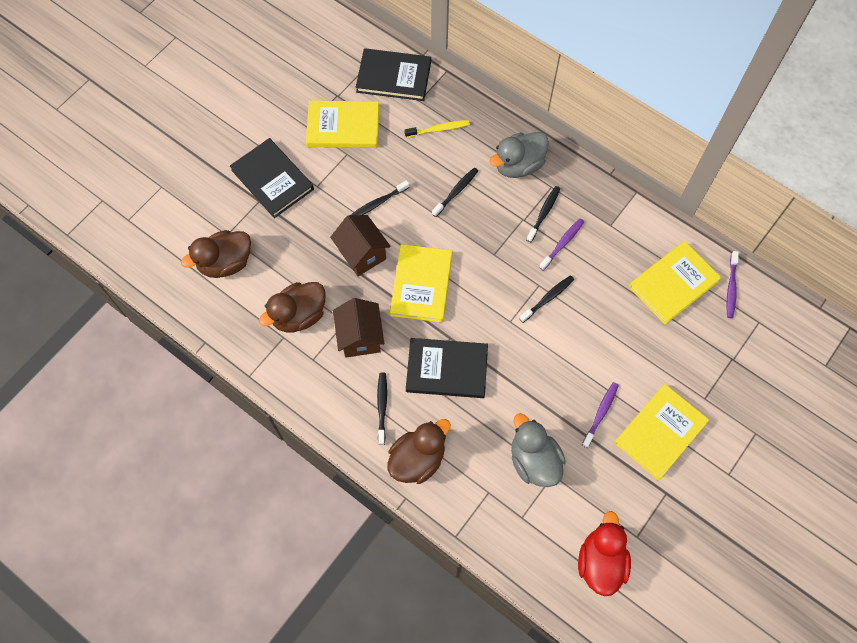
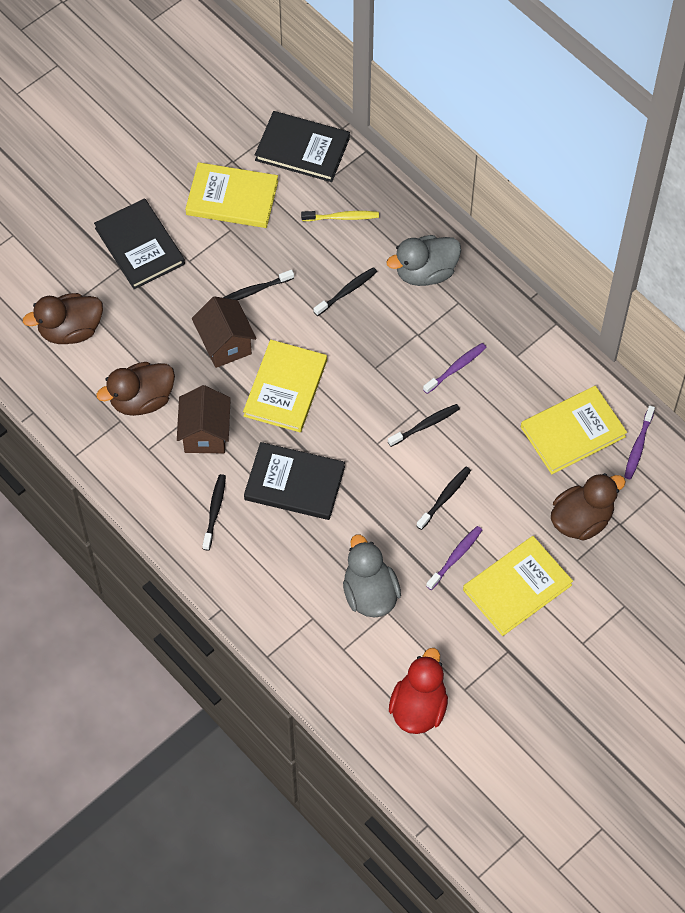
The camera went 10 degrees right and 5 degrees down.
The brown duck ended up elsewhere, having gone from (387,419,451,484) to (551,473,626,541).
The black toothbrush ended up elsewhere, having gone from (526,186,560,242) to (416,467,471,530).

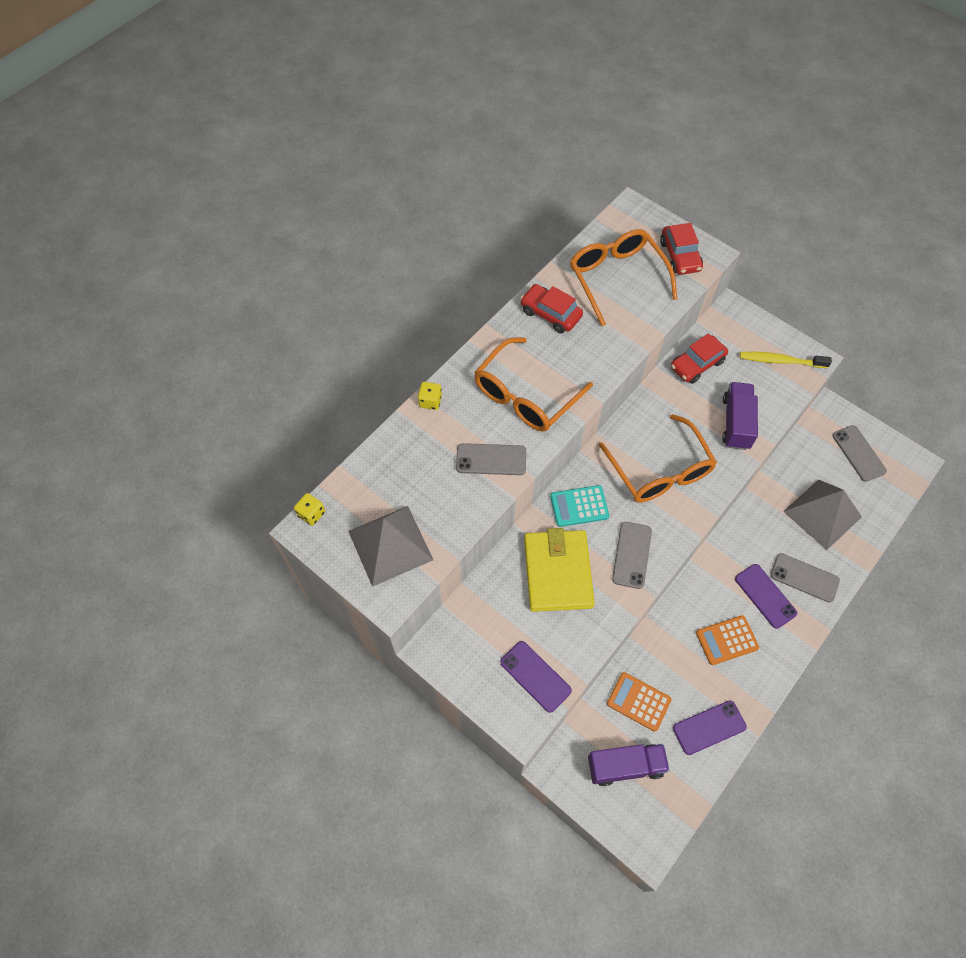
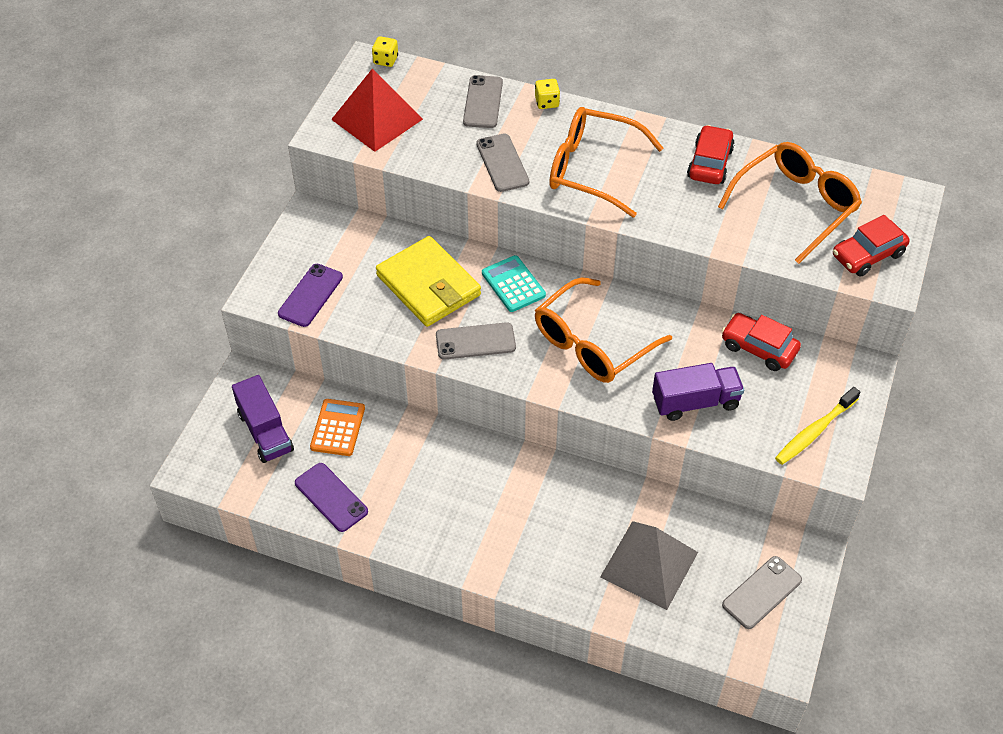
The camera went 70 degrees right and 10 degrees down.
The second view lost the orange calculator at (696,615,759,665).
The second view lost the purple phone at (735,564,797,629).
The grey phone ended up elsewhere, having gone from (771,553,840,603) to (463,75,503,128).
What was the grey pyramid at (348,506,433,587) turned into the red pyramid at (331,69,423,152).
The yellow wallet at (524,528,595,612) ended up facing another way, 75 degrees clockwise from before.
The yellow toothbrush at (740,352,832,368) ended up facing another way, 120 degrees counterclockwise from before.

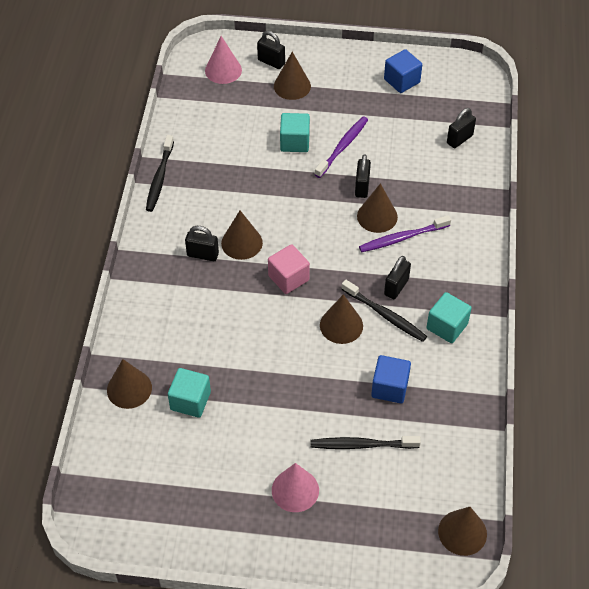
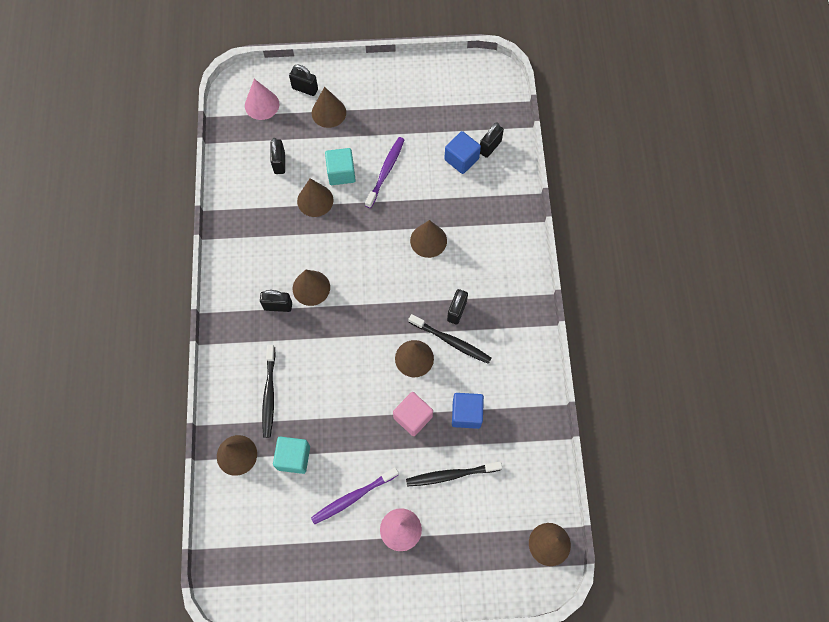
The camera went 10 degrees left and 15 degrees up.
The second view lost the turquoise cube at (426,292,472,343).
The second view gained the brown cone at (297,178,334,217).
The black toothbrush ended up elsewhere, having gone from (146,135,174,212) to (262,345,276,438).
The pink cube ended up elsewhere, having gone from (268,244,310,294) to (393,392,433,436).
The black padlock ended up elsewhere, having gone from (355,154,371,198) to (271,138,285,174).
The purple toothbrush ended up elsewhere, having gone from (359,215,451,252) to (311,467,399,525).
The blue cube ended up elsewhere, having gone from (384,49,422,93) to (444,131,481,174).

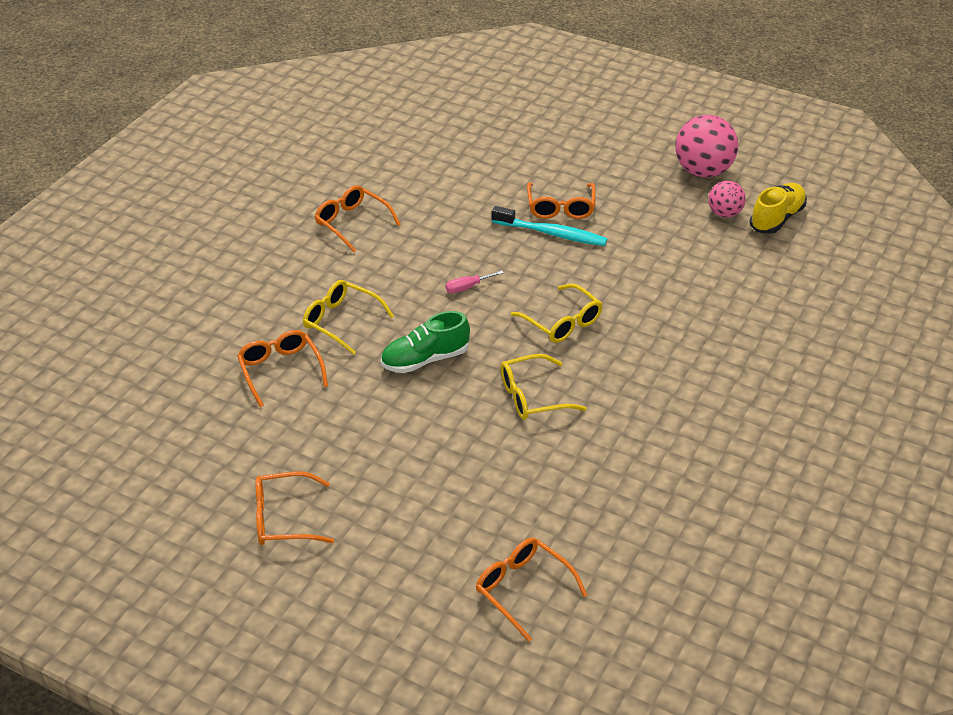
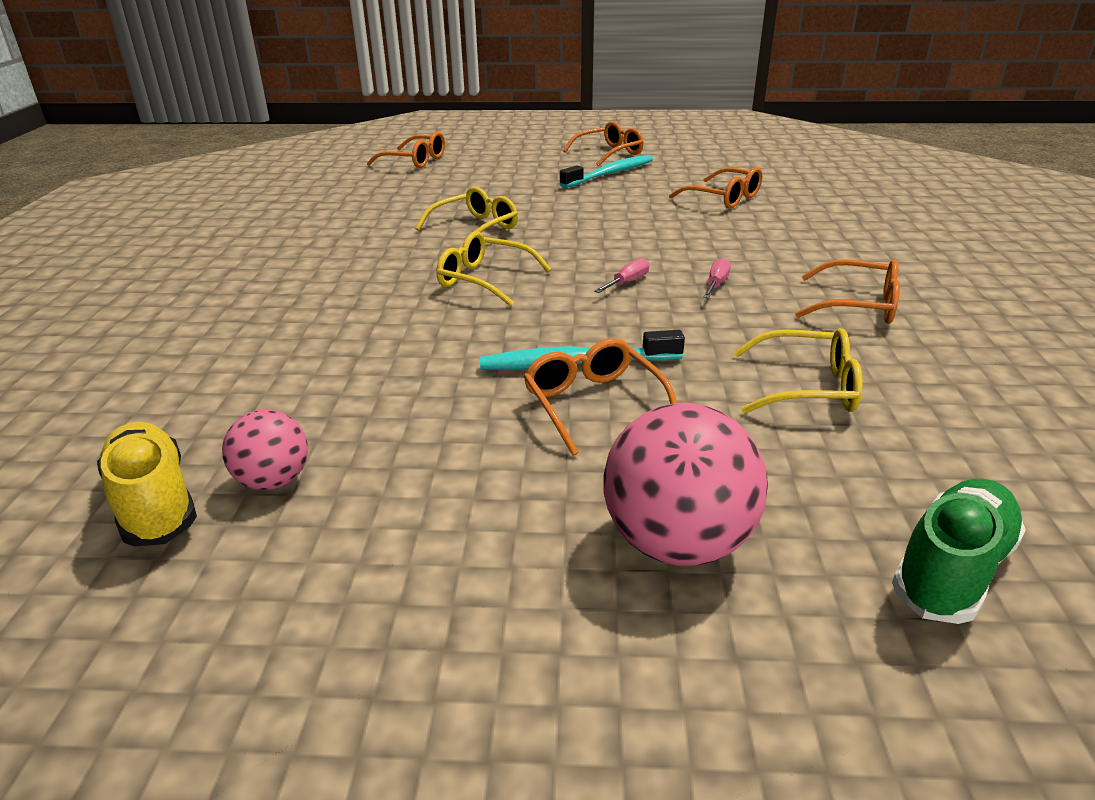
The camera went 155 degrees right and 10 degrees down.
The second view gained the turquoise toothbrush at (559,155,653,188).
The second view gained the pink screwdriver at (703,258,731,298).
The yellow glasses ended up elsewhere, having gone from (303,280,394,355) to (734,328,862,414).
The green shoe ended up elsewhere, having gone from (381,311,470,373) to (892,479,1026,624).
The pink ball ended up elsewhere, having gone from (675,115,738,177) to (603,403,768,566).
The yellow shoe at (749,183,807,234) ended up facing another way, 135 degrees clockwise from before.

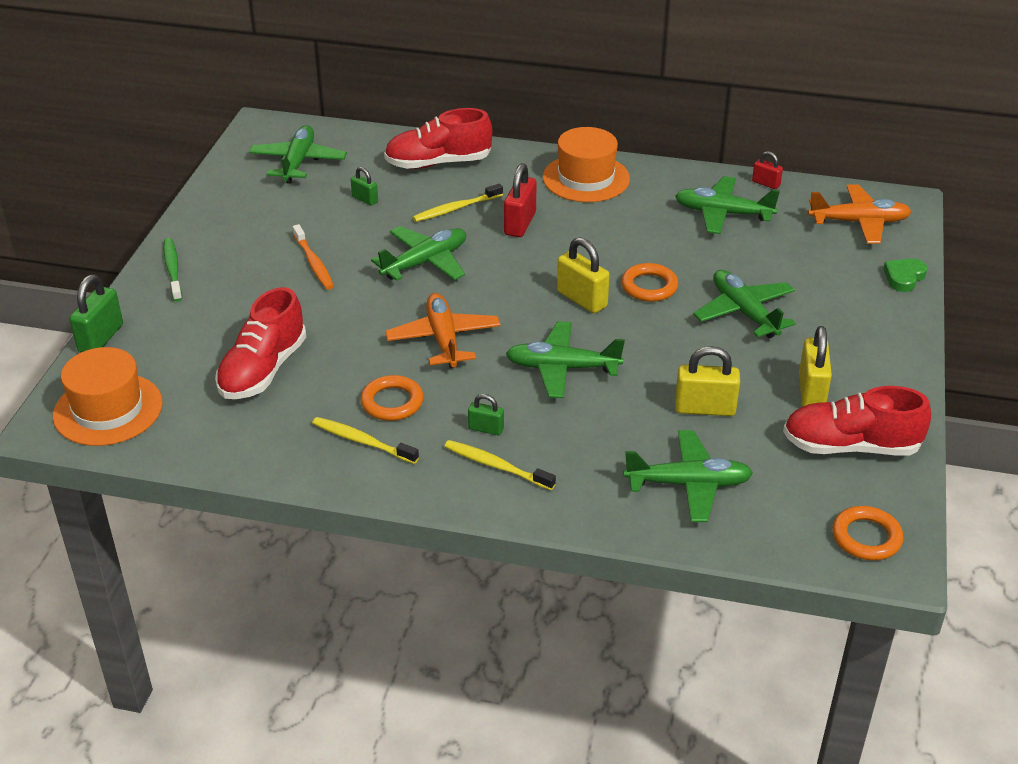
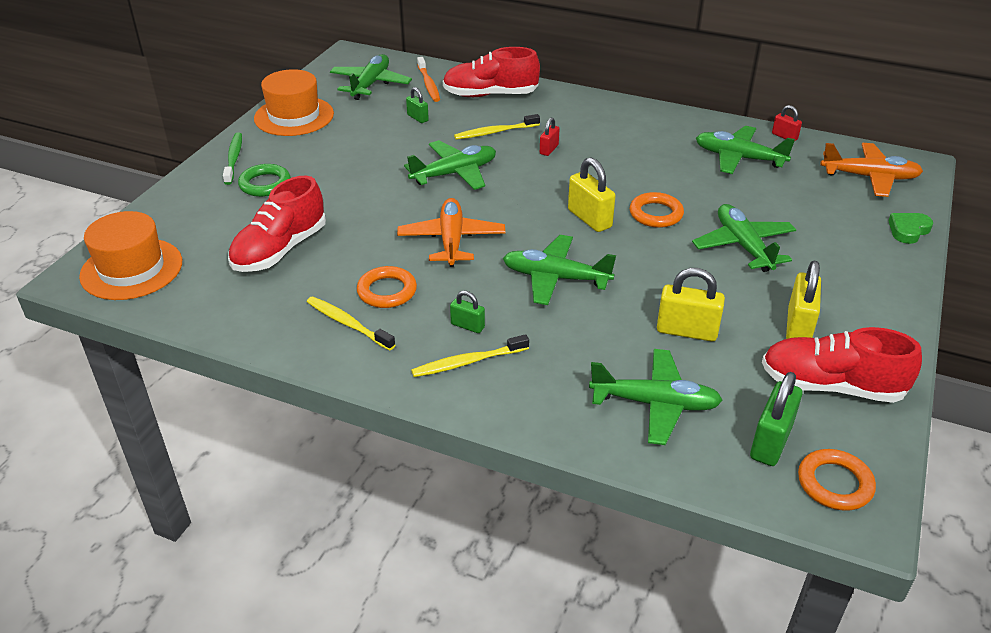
The camera went 10 degrees right and 0 degrees up.
The second view gained the green ring at (238,164,291,197).
The green padlock ended up elsewhere, having gone from (69,274,123,352) to (750,372,802,466).
The orange toothbrush ended up elsewhere, having gone from (293,224,334,290) to (417,57,440,102).
The orange hat ended up elsewhere, having gone from (543,127,630,202) to (254,69,334,136).
The yellow toothbrush at (444,440,556,490) ended up facing another way, 60 degrees counterclockwise from before.
The size of the red padlock at (504,163,537,237) changed by a factor of 0.57.

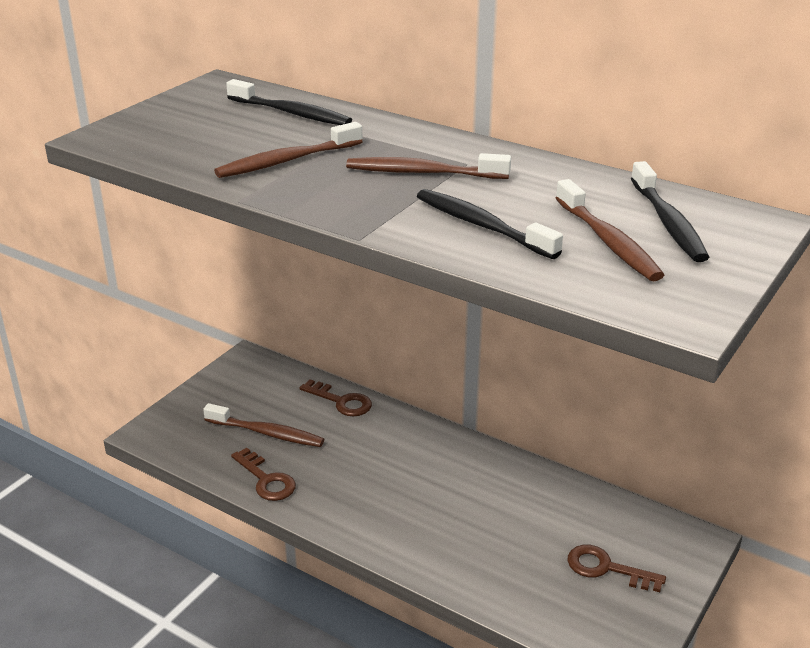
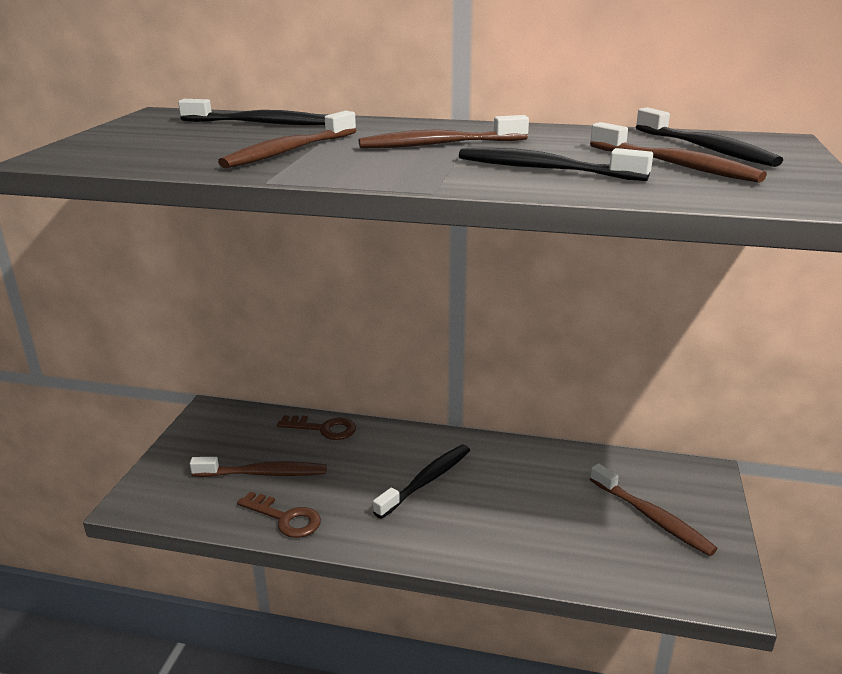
The camera went 20 degrees left and 5 degrees down.
The second view gained the black toothbrush at (373,445,470,519).
Where the brown key stood at (567,545,666,592), the brown toothbrush came to stand at (590,463,718,556).

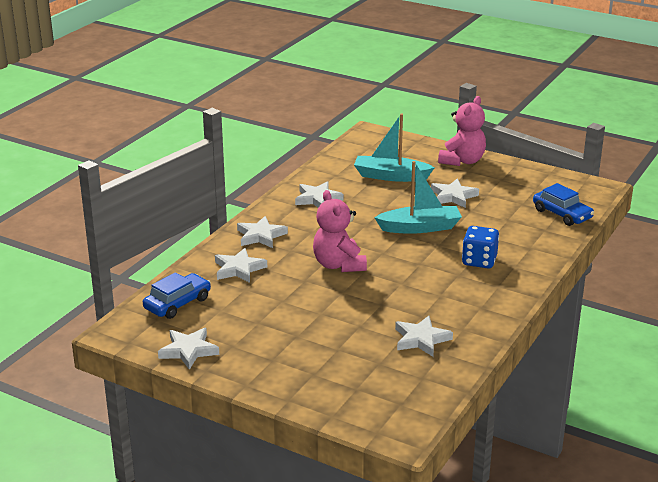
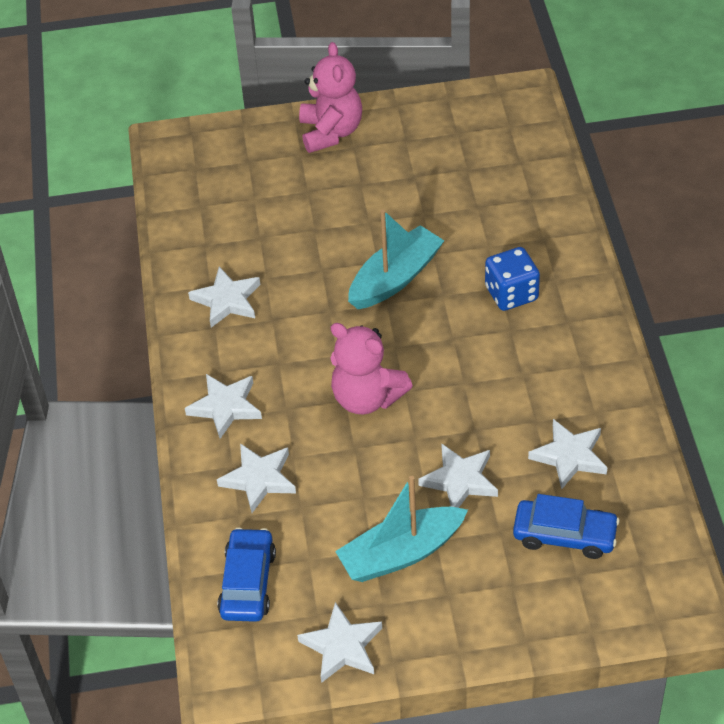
The camera went 35 degrees left and 20 degrees up.
The turquoise boat ended up elsewhere, having gone from (354,113,435,182) to (335,476,468,582).
The white star ended up elsewhere, having gone from (431,178,479,208) to (418,444,498,508).
The blue car ended up elsewhere, having gone from (533,183,594,226) to (513,494,620,559).

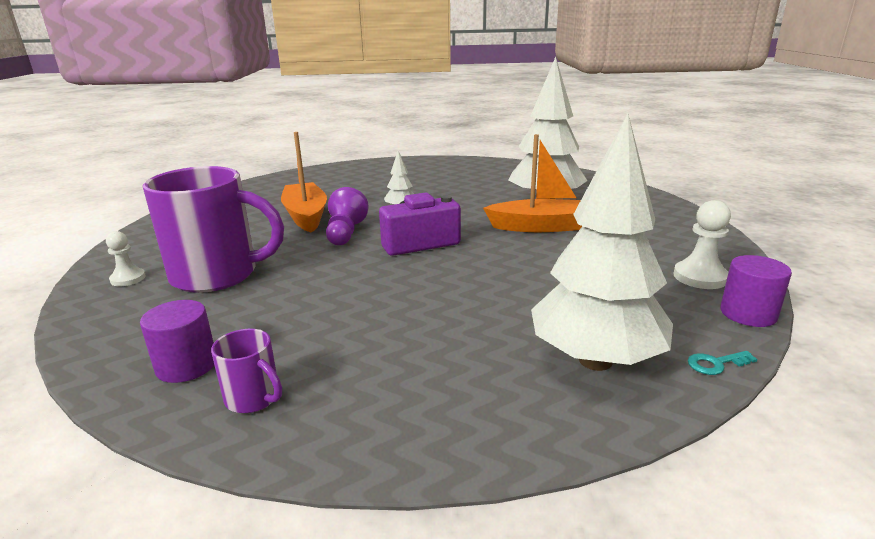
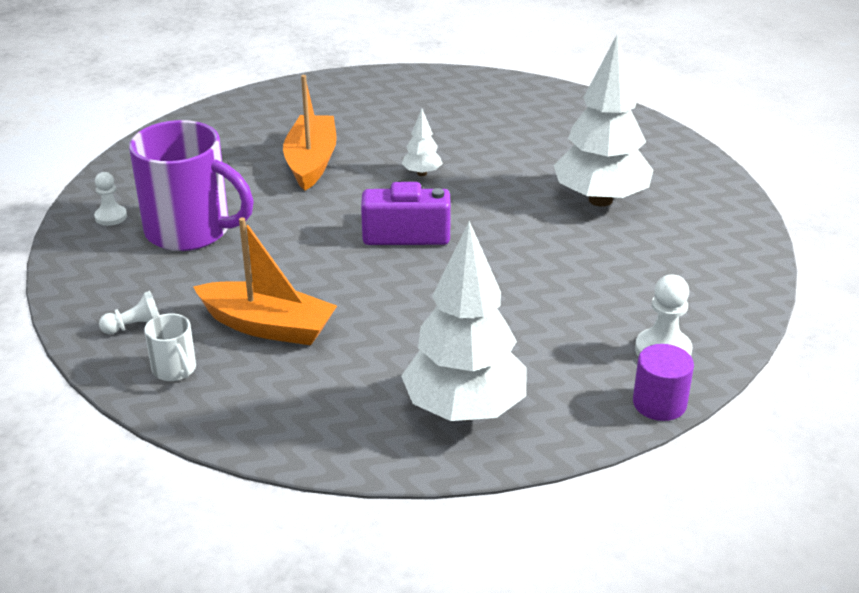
The camera went 20 degrees right and 10 degrees up.
The second view lost the purple pawn at (326,187,369,245).
The second view lost the turquoise key at (688,351,758,375).
The orange boat ended up elsewhere, having gone from (483,134,582,232) to (193,217,337,345).
Where the purple cylinder stood at (140,300,214,383), the white pawn came to stand at (99,291,159,334).
What was the purple mug at (211,329,282,413) turned into the white mug at (144,313,196,381).

